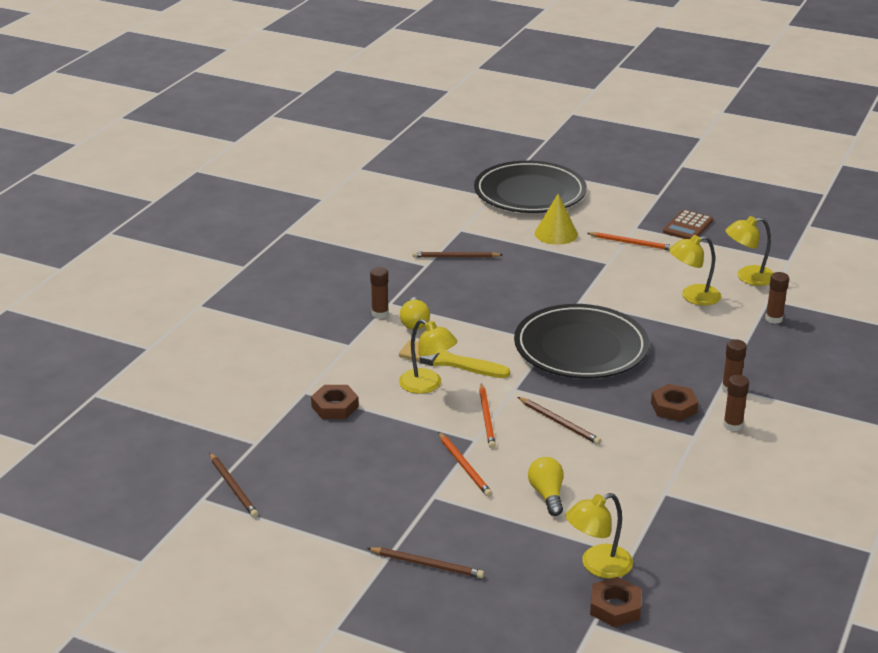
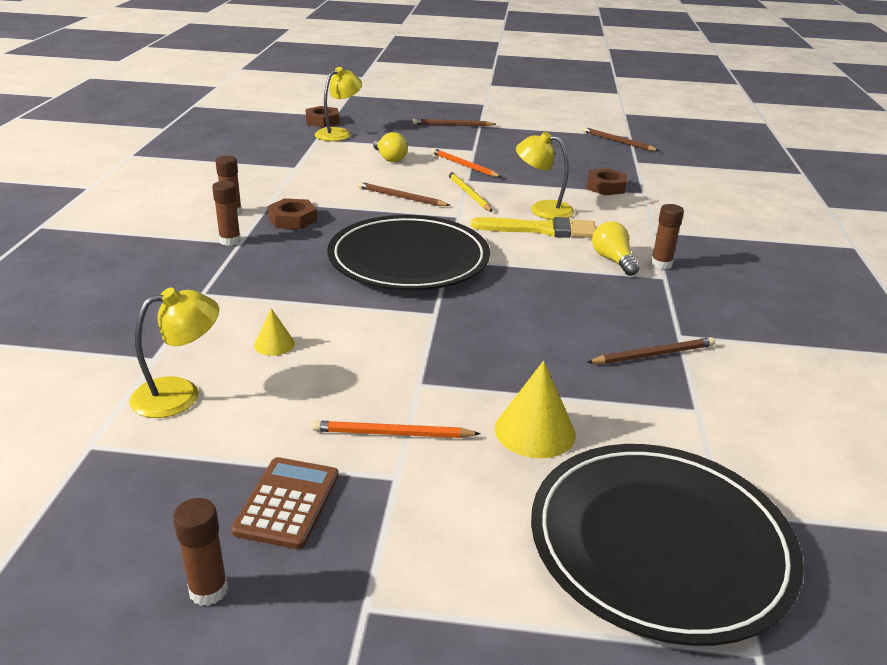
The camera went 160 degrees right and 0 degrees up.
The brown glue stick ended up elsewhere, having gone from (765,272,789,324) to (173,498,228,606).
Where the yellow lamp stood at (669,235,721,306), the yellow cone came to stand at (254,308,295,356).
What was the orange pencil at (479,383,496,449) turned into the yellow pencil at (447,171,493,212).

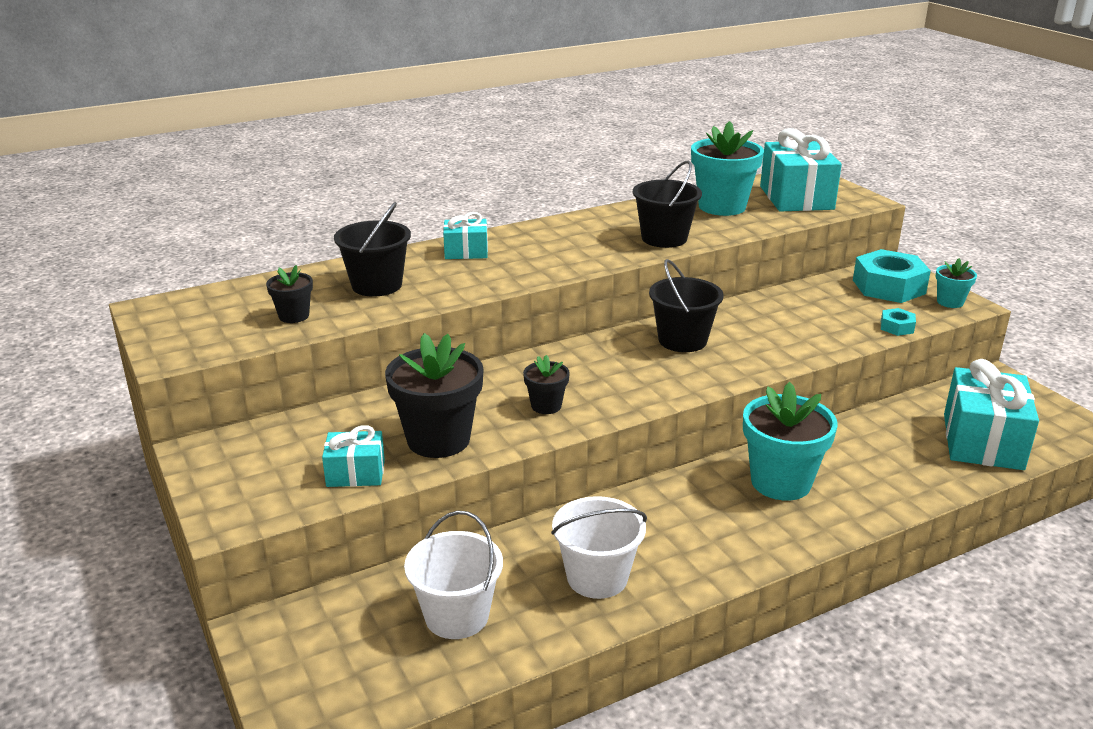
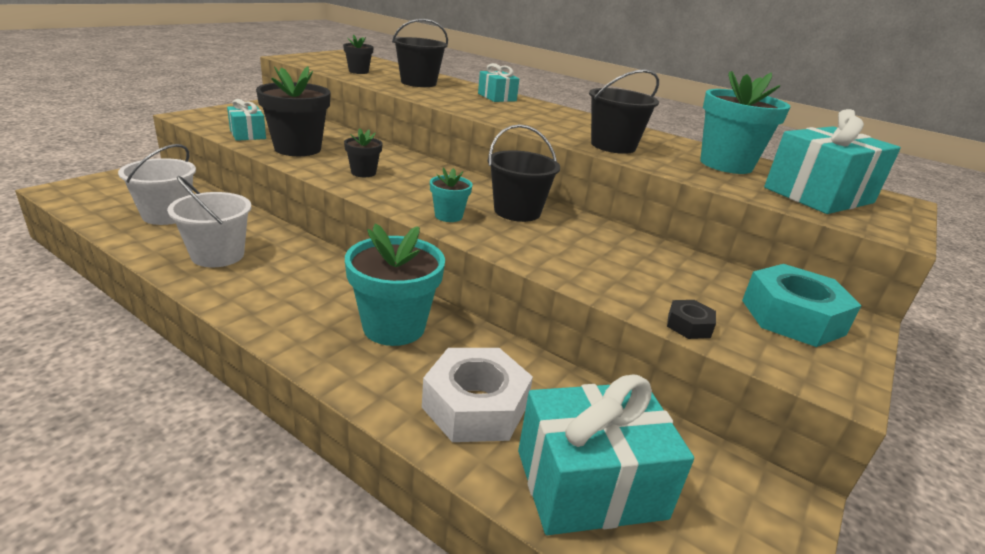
The camera went 60 degrees right and 0 degrees up.
The second view gained the white nut at (422,348,533,442).
The turquoise flower pot ended up elsewhere, having gone from (936,258,977,308) to (430,168,472,222).
What was the turquoise nut at (881,308,916,336) turned into the black nut at (667,300,716,339).

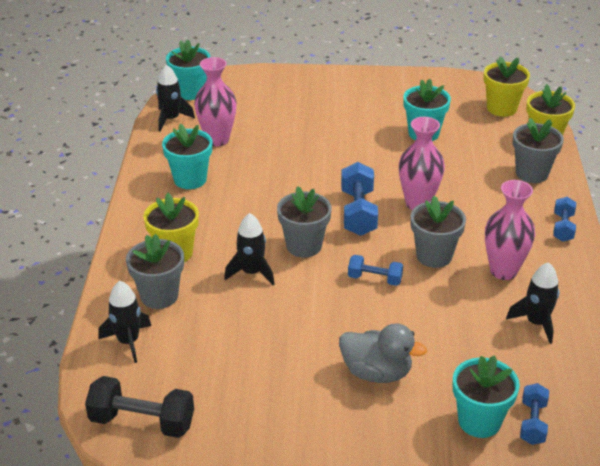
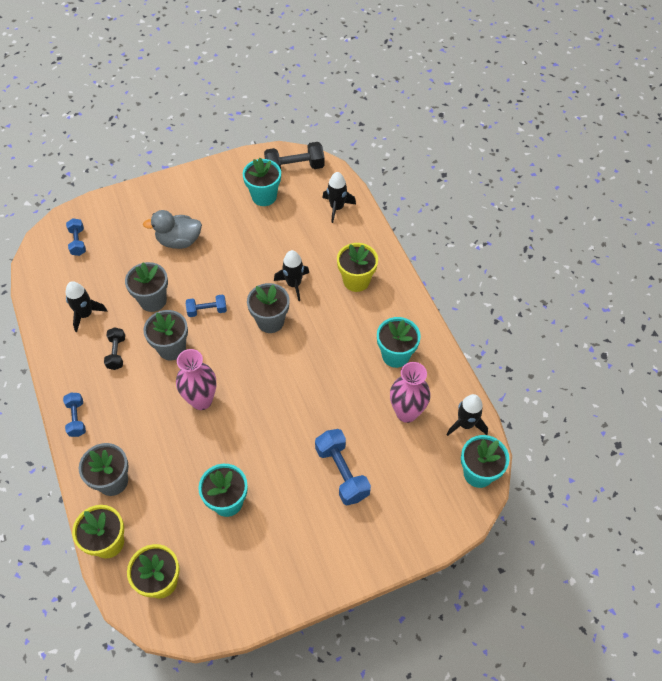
The camera went 155 degrees right and 20 degrees up.
The grey flower pot ended up elsewhere, having gone from (126,234,184,309) to (125,262,168,312).
The blue dumbbell ended up elsewhere, having gone from (341,162,378,236) to (315,429,371,505).
The turquoise flower pot ended up elsewhere, having gone from (453,355,520,438) to (243,158,281,206).
Where the pink vase stood at (485,180,535,280), the black dumbbell came to stand at (104,327,125,370).

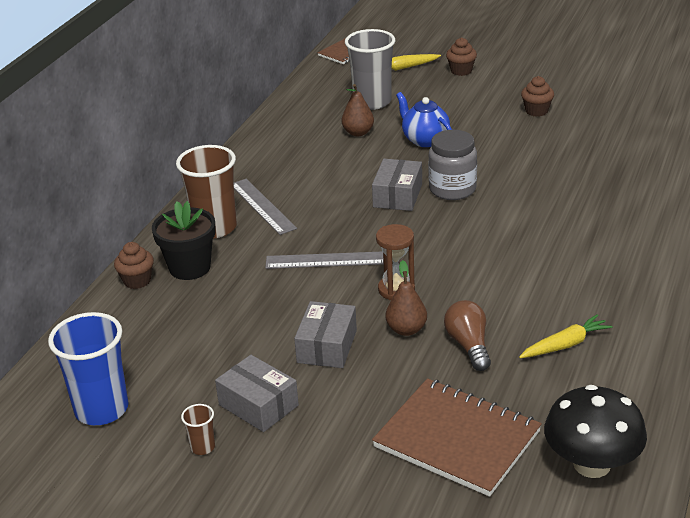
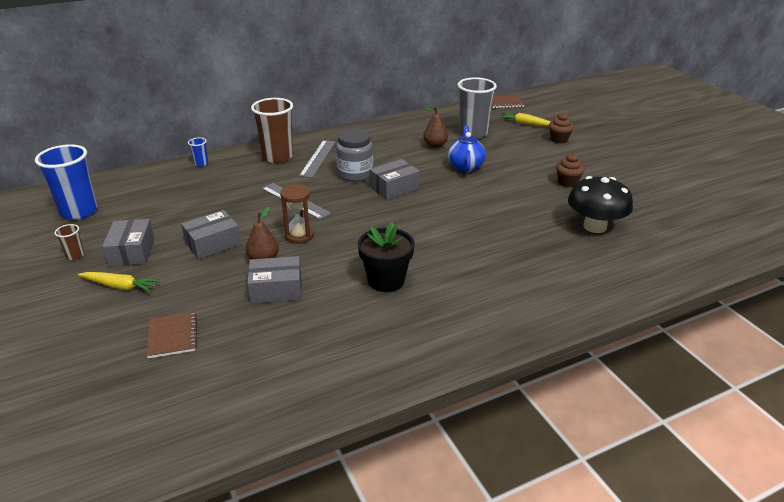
The camera went 40 degrees right and 0 degrees up.
The black flower pot ended up elsewhere, having gone from (152,201,216,280) to (358,222,415,292).
The grey jar ended up elsewhere, having gone from (428,130,477,200) to (336,129,373,182).
The yellow carrot ended up elsewhere, having gone from (519,314,613,358) to (78,272,160,292).
The black mushroom ended up elsewhere, having gone from (544,385,647,478) to (568,176,633,233).
Where the brown cupcake stood at (114,242,154,289), the blue cup came to stand at (188,137,208,167).
Where the brown light bulb stood at (444,300,491,371), the grey box came to stand at (247,256,302,304).
The size of the brown notebook at (372,378,542,497) changed by a factor of 0.52.

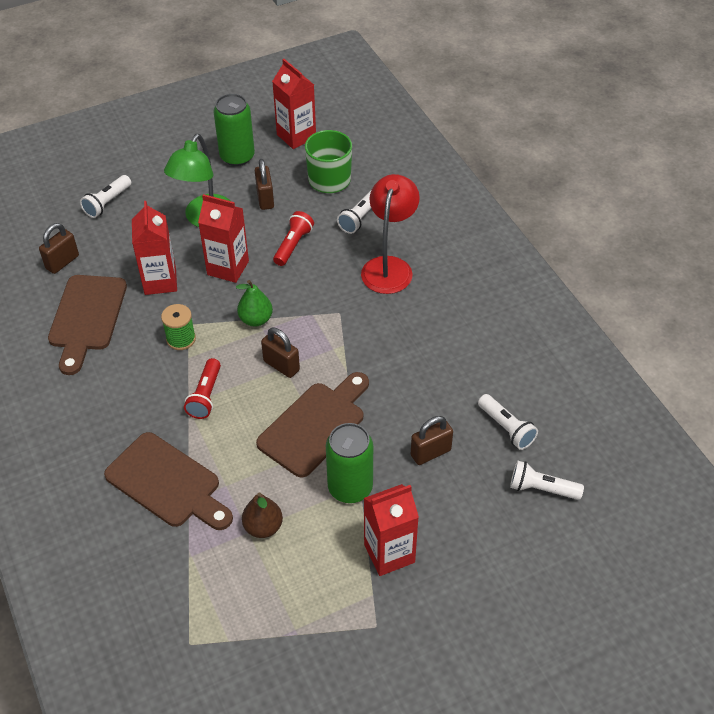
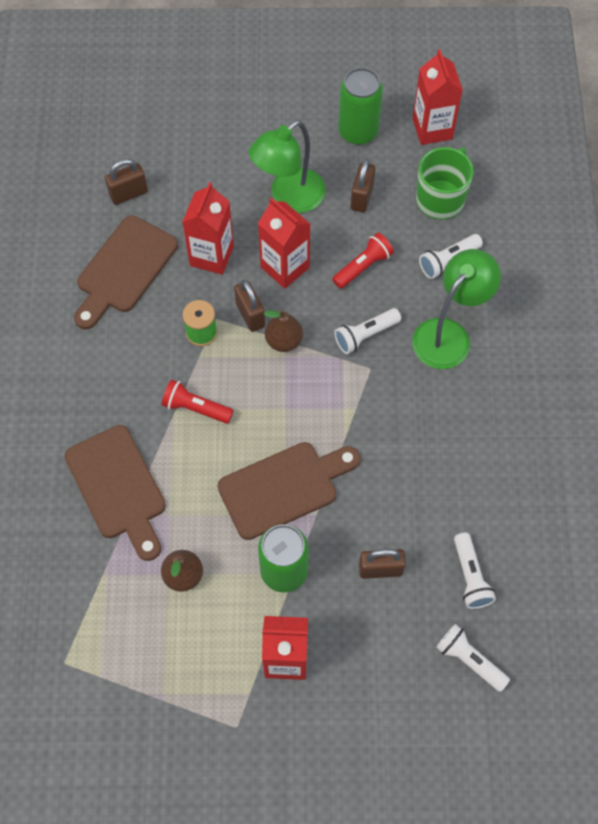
The camera went 25 degrees right and 15 degrees up.
The white flashlight ended up elsewhere, having gone from (80,175,131,218) to (334,308,401,354).
The brown padlock ended up elsewhere, having gone from (261,328,300,378) to (234,280,265,332).
What was the green pear at (236,280,273,327) turned into the brown pear at (264,310,303,352).
What was the red lamp at (361,174,420,294) turned into the green lamp at (412,249,501,369).
The red flashlight at (184,358,221,419) ended up facing another way, 75 degrees clockwise from before.

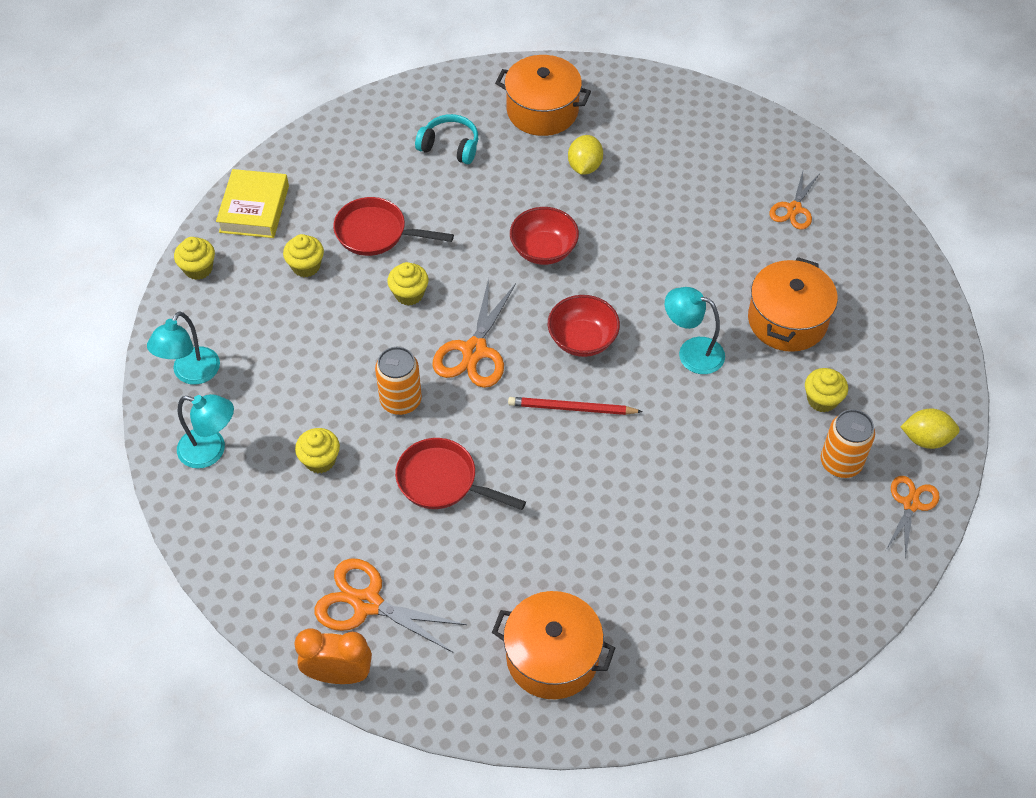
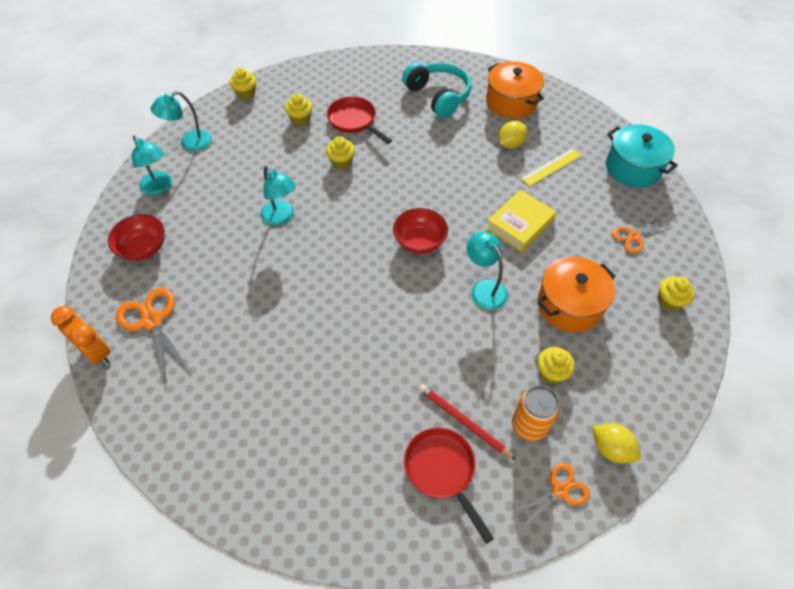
The camera went 35 degrees right and 0 degrees up.
The second view lost the orange scissors at (433,278,516,388).
The second view lost the orange pot at (492,591,615,699).
The second view gained the yellow ruler at (520,148,582,187).
The second view gained the turquoise pot at (606,124,678,188).
The yellow book ended up elsewhere, having gone from (216,169,289,238) to (486,190,556,252).
The yellow cupcake ended up elsewhere, having gone from (295,428,340,473) to (658,277,695,312).
The red pan ended up elsewhere, having gone from (395,438,526,510) to (404,427,494,544).
The red pencil ended up elsewhere, having gone from (508,397,643,415) to (419,384,516,460).
The red bowl ended up elsewhere, having gone from (510,207,579,265) to (108,214,165,261).
Where the orange can stood at (375,347,422,415), the turquoise lamp came to stand at (260,166,296,225).
The size of the turquoise headphones at (415,114,478,164) changed by a factor of 1.55.

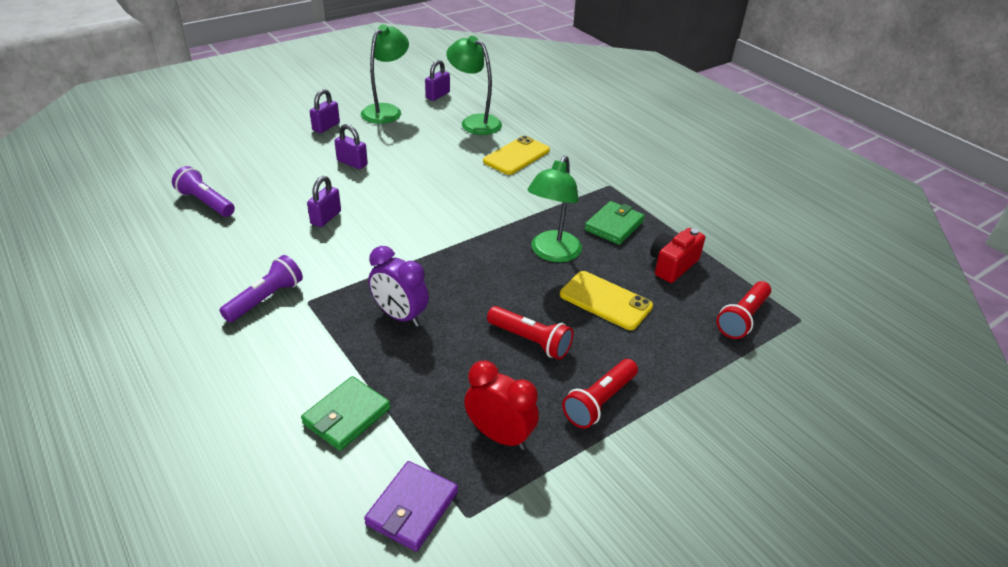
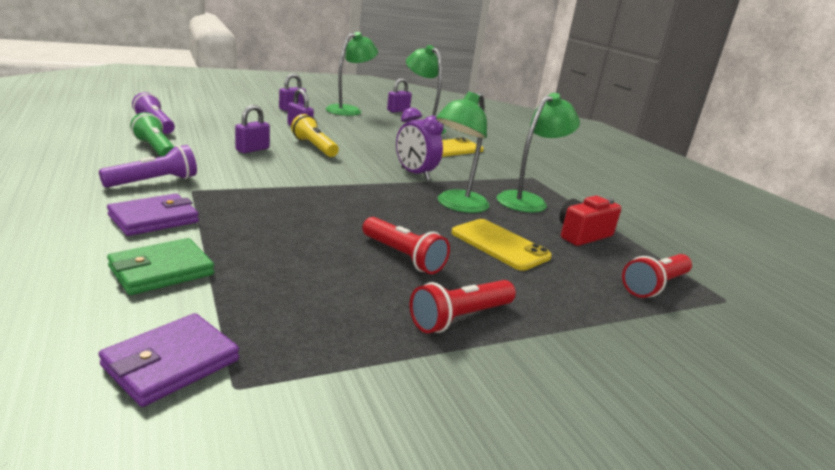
The camera went 10 degrees right and 15 degrees down.
The second view lost the red clock at (464,360,539,450).
The second view gained the purple wallet at (107,194,199,236).
The second view gained the green flashlight at (130,112,174,157).
The second view gained the yellow flashlight at (291,114,339,157).
The purple clock ended up elsewhere, having gone from (368,246,429,327) to (396,108,444,180).
Where the green wallet stood at (584,201,645,245), the green lamp came to stand at (497,93,580,213).

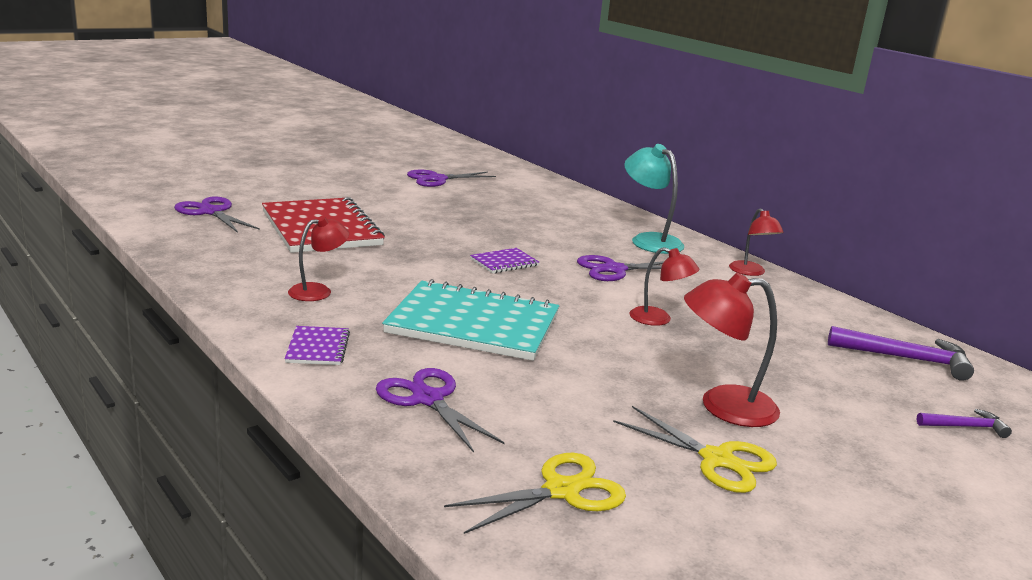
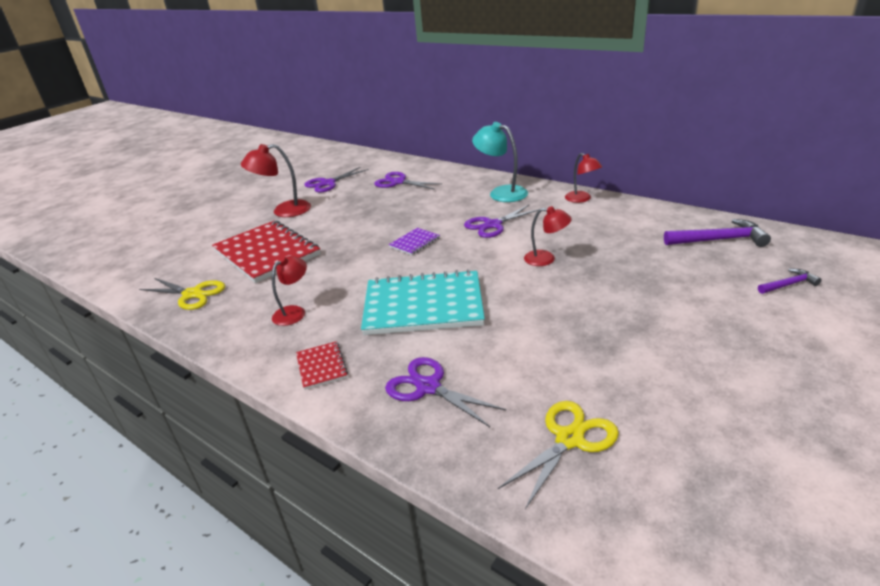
The camera went 10 degrees left and 10 degrees up.
The purple scissors ended up elsewhere, having gone from (174,196,260,233) to (374,172,442,190).
The yellow scissors ended up elsewhere, having gone from (613,406,777,493) to (139,278,225,310).
The red lamp ended up elsewhere, having gone from (684,273,780,427) to (241,144,311,217).
What was the purple notebook at (284,326,350,365) turned into the red notebook at (296,341,348,390).

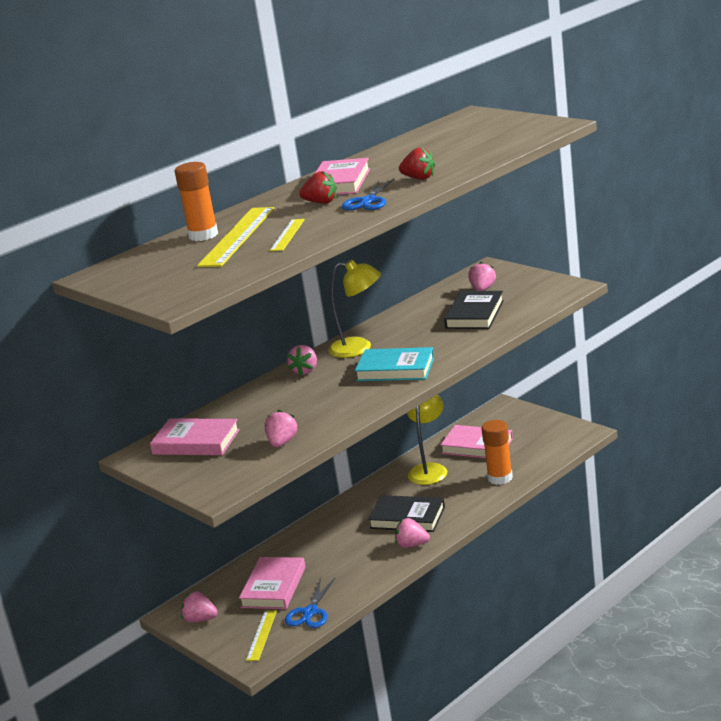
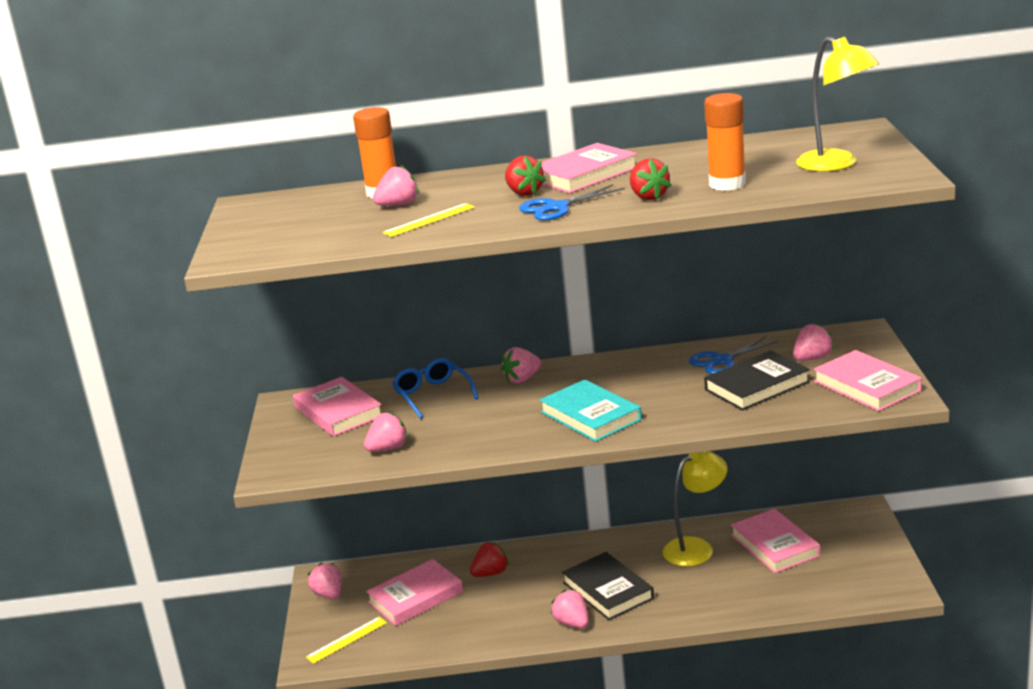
The camera went 40 degrees right and 0 degrees up.
The second view gained the blue glasses at (392,358,479,419).
The second view gained the red strawberry at (470,542,509,577).
The second view gained the pink book at (814,350,922,411).
The blue scissors ended up elsewhere, having gone from (285,577,335,628) to (689,336,778,374).
The yellow lamp ended up elsewhere, having gone from (328,260,381,358) to (796,37,879,172).
The orange glue stick ended up elsewhere, having gone from (482,420,513,485) to (704,93,746,191).
Where the yellow ruler stood at (197,207,275,267), the pink strawberry came to stand at (373,165,419,206).

